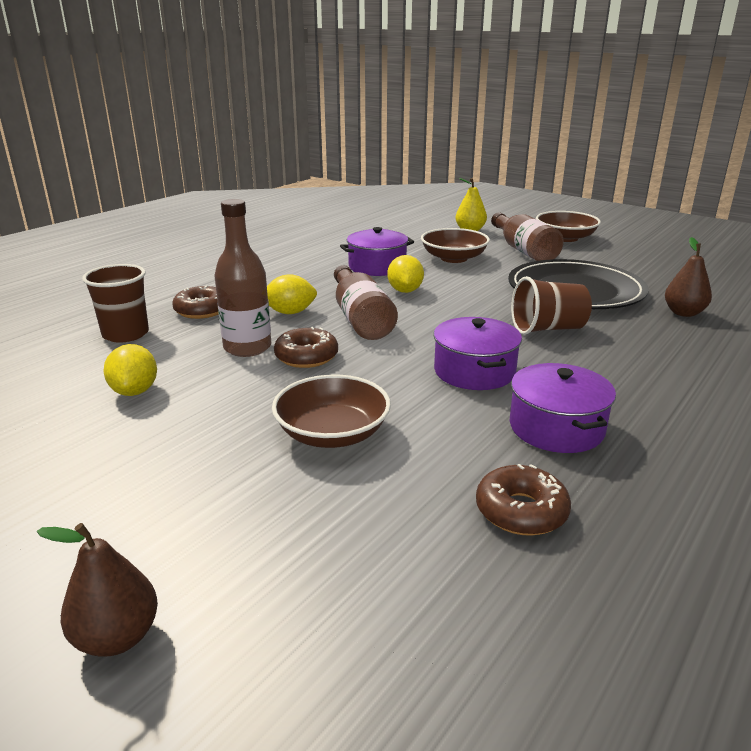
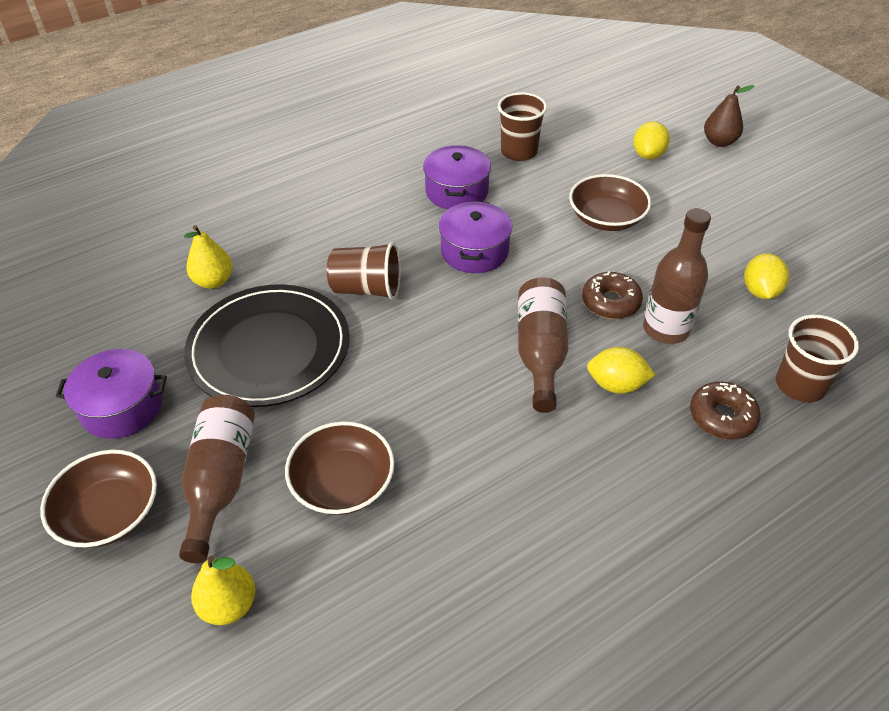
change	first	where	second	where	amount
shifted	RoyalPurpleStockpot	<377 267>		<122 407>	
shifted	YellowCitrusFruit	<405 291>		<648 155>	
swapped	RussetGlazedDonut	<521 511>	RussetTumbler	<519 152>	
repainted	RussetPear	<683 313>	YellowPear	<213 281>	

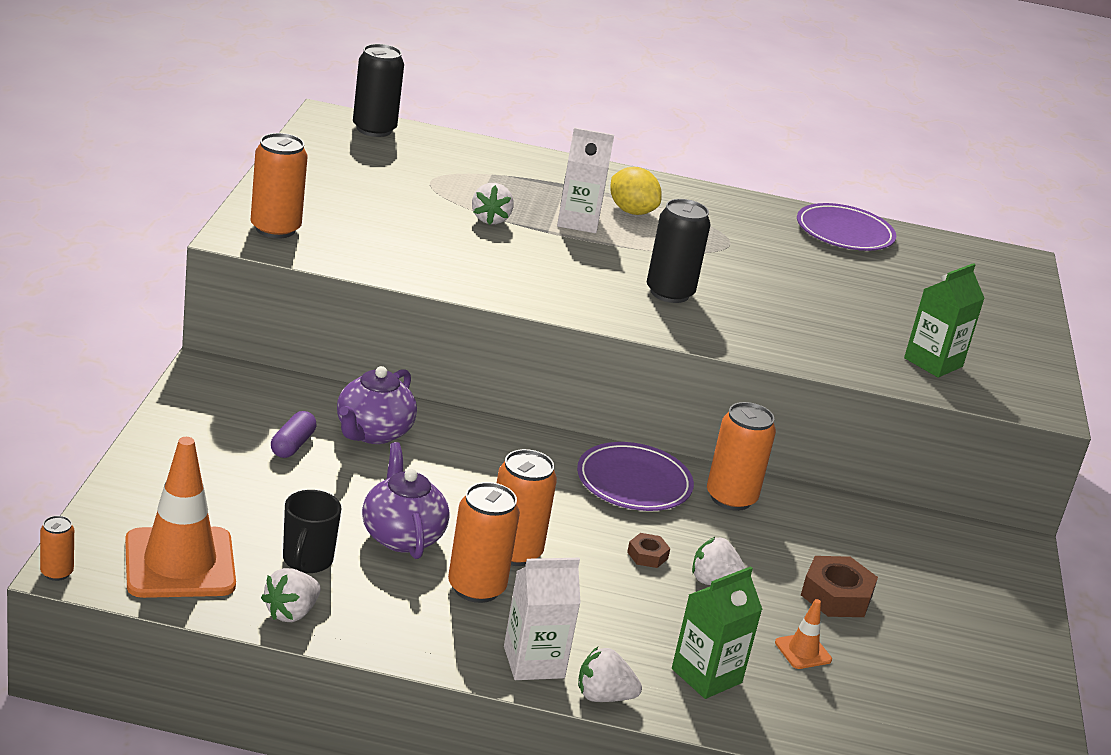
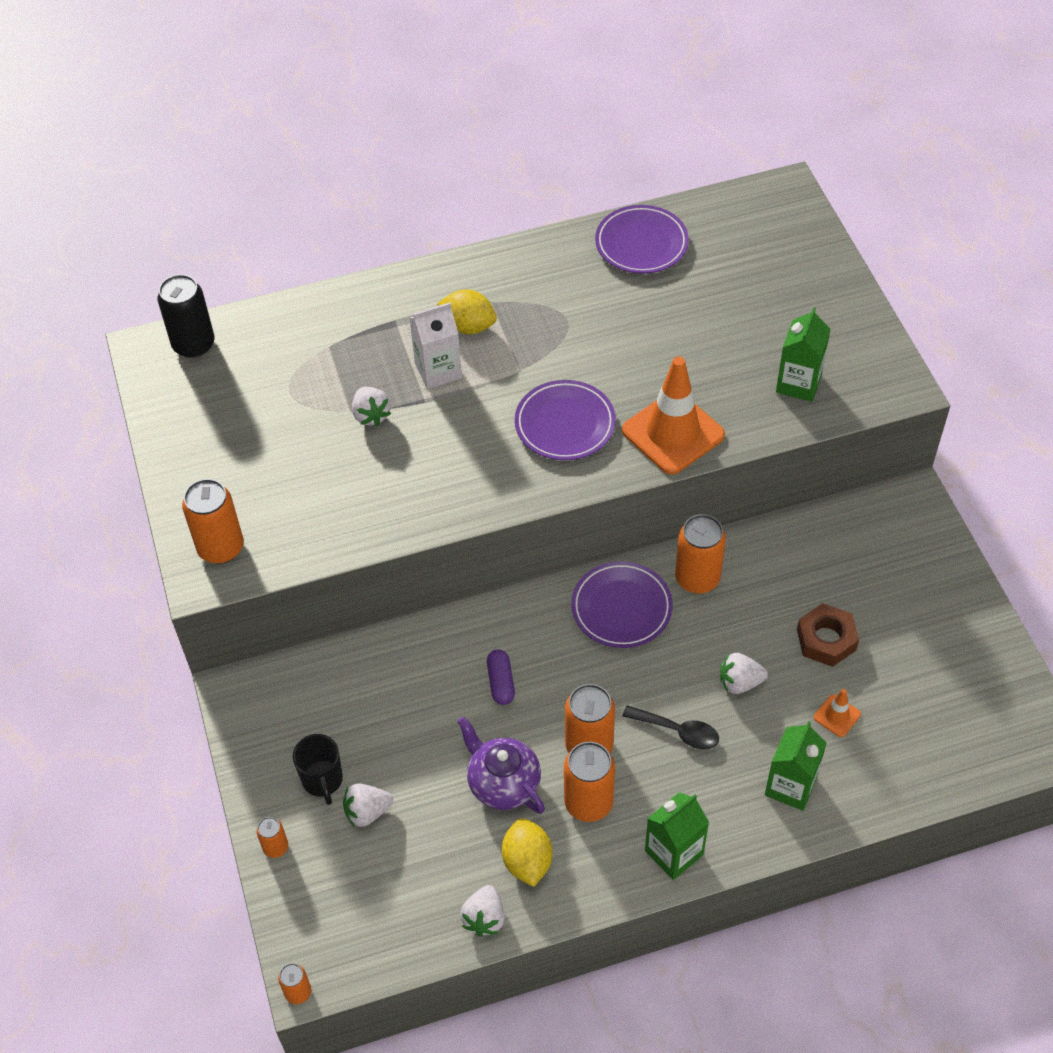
change	first	where	second	where	amount
gone	RoyalPurpleChinaTeapot	<373 433>			
gone	RussetHexagonNut	<647 555>			
new			OrangeSodaCan	<275 847>	
new			YellowCitrusFruit	<527 861>	
new			JetBlackTablespoon	<678 731>	
shifted	OrangeRoadCone	<180 563>		<673 433>	
shifted	RoyalPurplePillShape	<292 445>		<501 682>	
shifted	JetBlackCoffeeMug	<307 561>		<323 780>	
shifted	WhiteToyStrawberry	<603 696>		<367 812>	
swapped	JetBlackSodaCan	<669 293>	RoyalPurpleFlatDish	<565 424>	
repainted	WhiteMilkCarton	<534 662>	EmeraldMilkCarton	<674 852>	

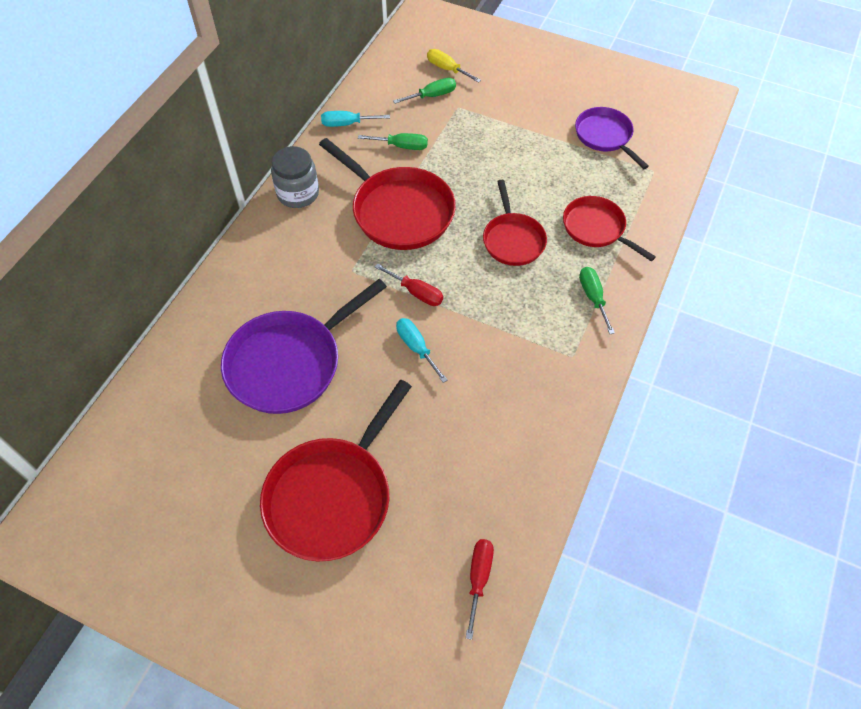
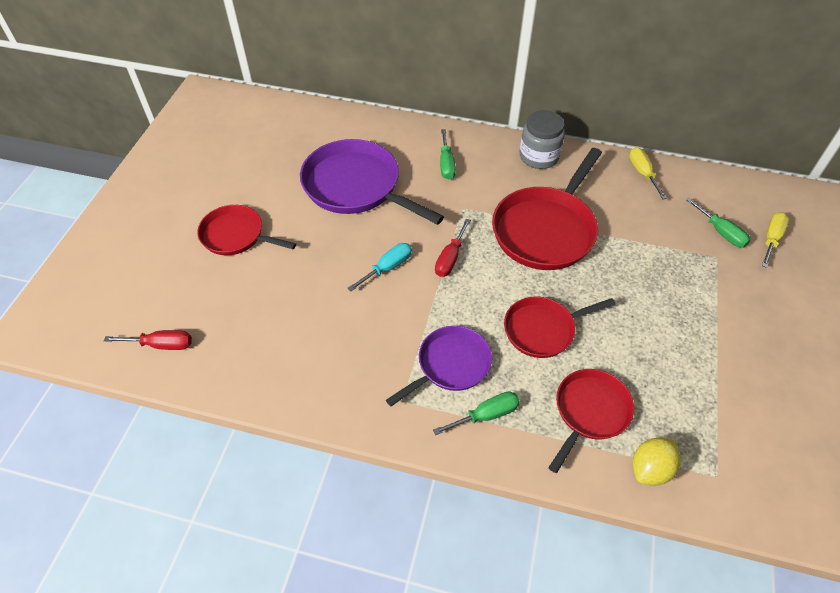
change	first	where	second	where	amount
new			YellowCitrusFruit	<650 469>	
shifted	EmeraldScrewdriver	<402 146>		<446 164>	
shifted	RoyalPurpleSkillet	<605 136>		<450 365>	
repainted	TealScrewdriver	<347 124>	YellowScrewdriver	<642 173>	
scaled	CrimsonSkillet	<332 496>		<236 235>	x0.61

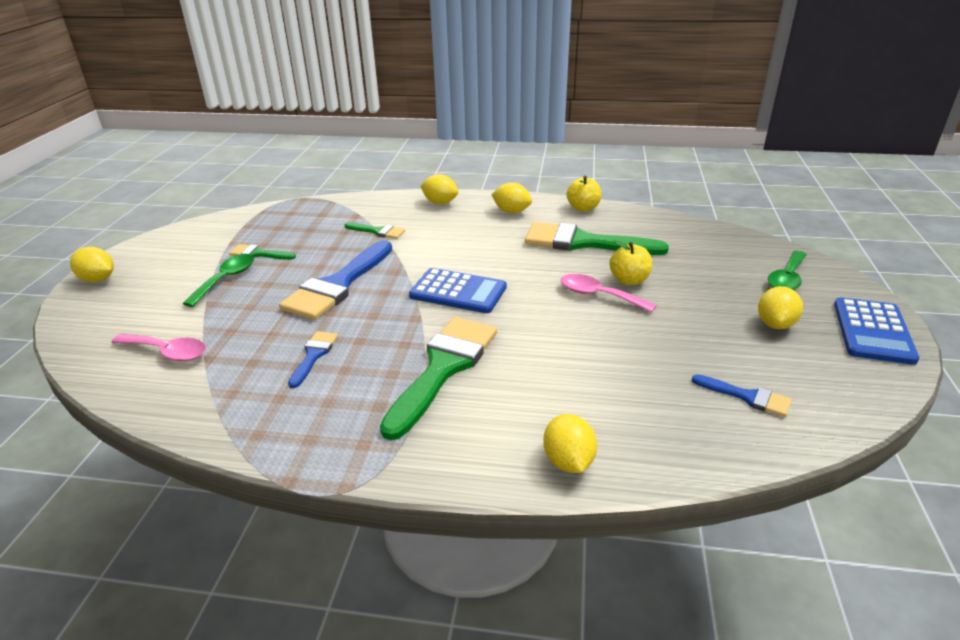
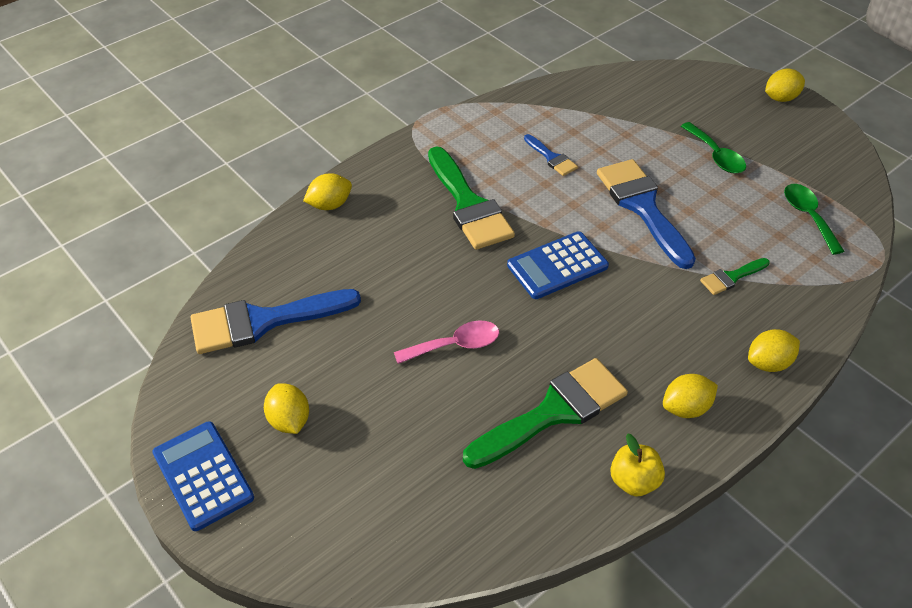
change	first	where	second	where	amount
gone	RosyTablespoon	<167 352>			
gone	EmeraldBrush	<258 254>			
gone	YellowToyApple	<629 280>			
shifted	EmeraldTablespoon	<787 278>		<808 216>	
rotated	YellowCitrusFruit	<568 461>		<330 205>	60 degrees counterclockwise
scaled	CobaltBrush	<747 397>		<263 321>	x2.08

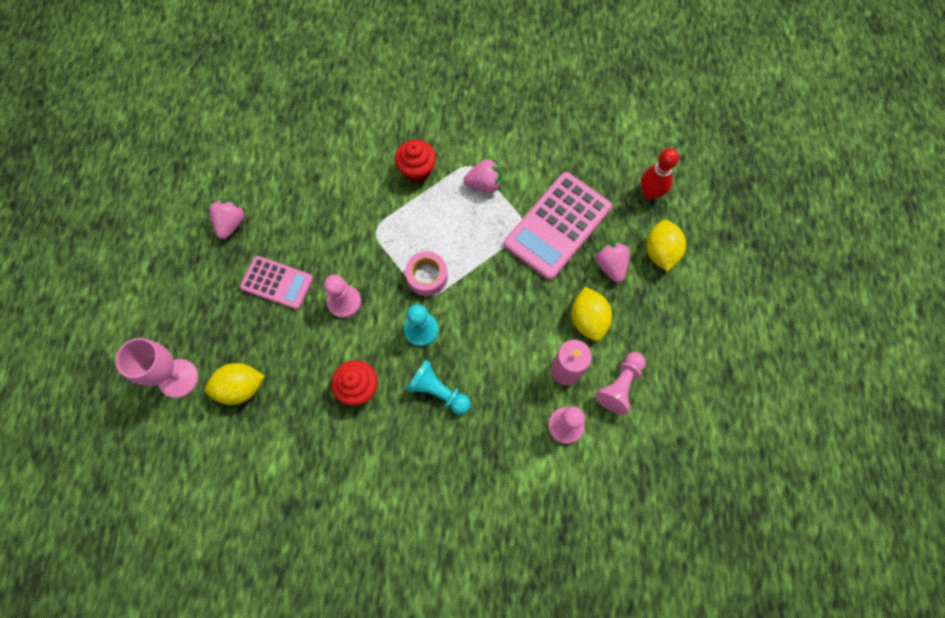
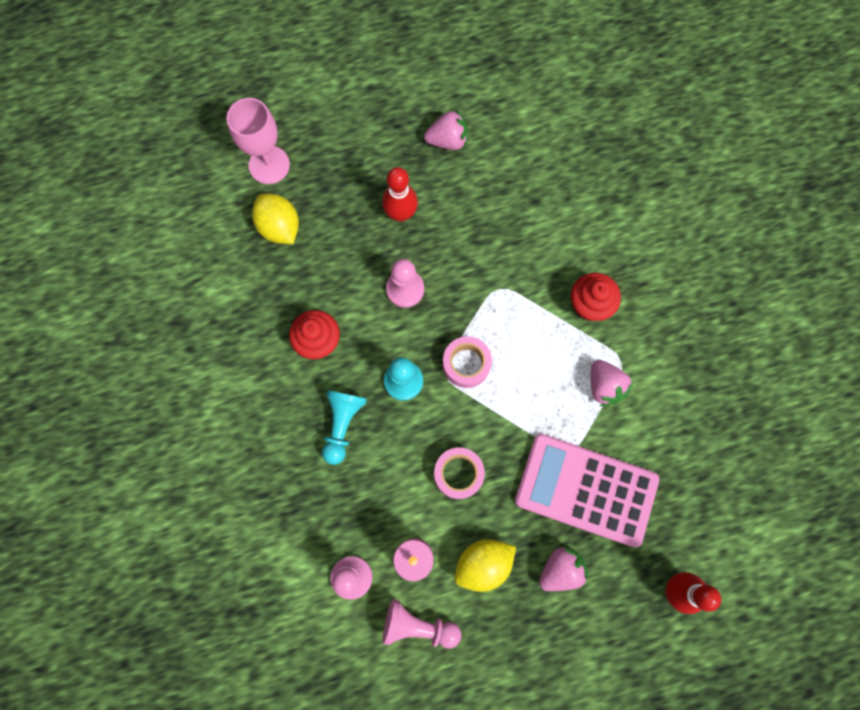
change	first	where	second	where	amount
gone	YellowCitrusFruit	<660 252>			
new			RosyTape	<458 474>	
swapped	RosyPocketCalculator	<277 282>	CrimsonTenpin	<401 213>	

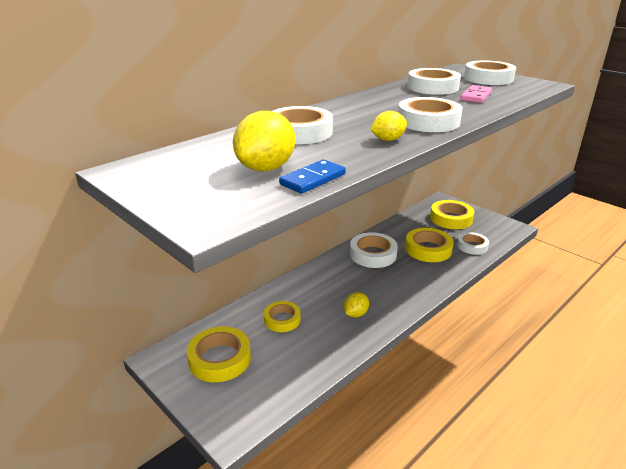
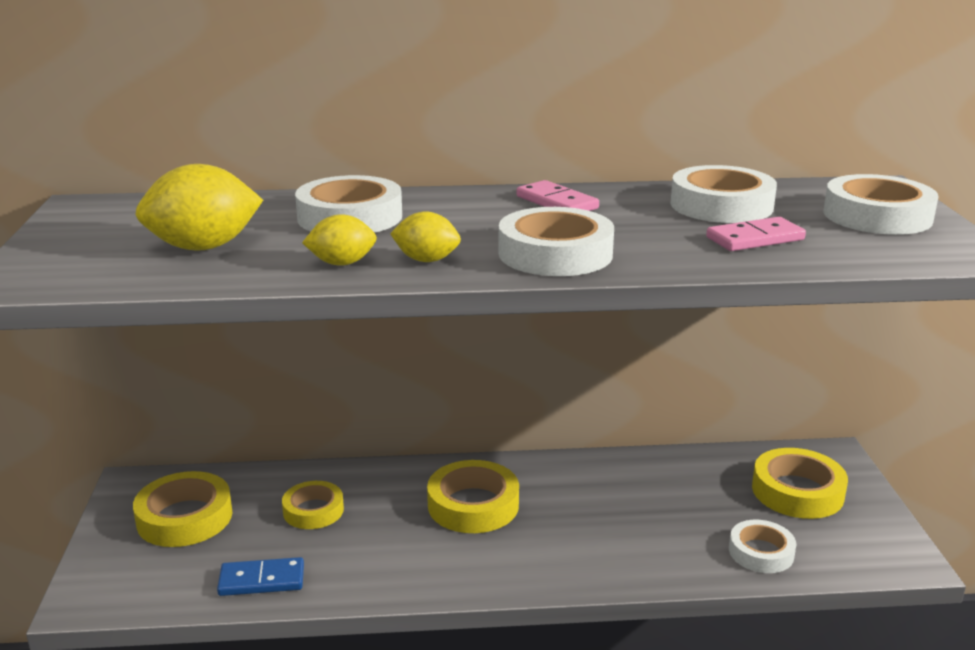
change	first	where	second	where	amount
gone	WhiteTape	<373 254>			
new			RosyDominoPiece	<557 202>	
shifted	CobaltDominoPiece	<313 179>		<261 580>	
shifted	YellowCitrusFruit	<355 314>		<342 263>	
shifted	YellowTape	<428 249>		<473 505>	

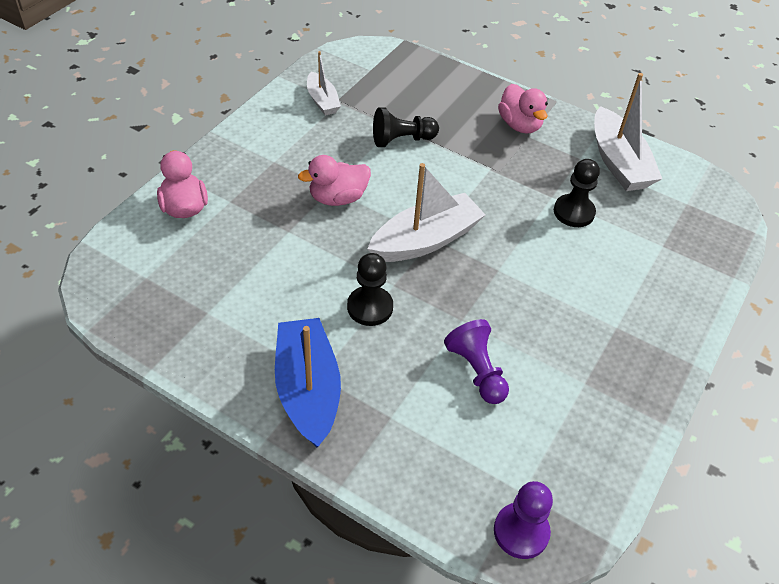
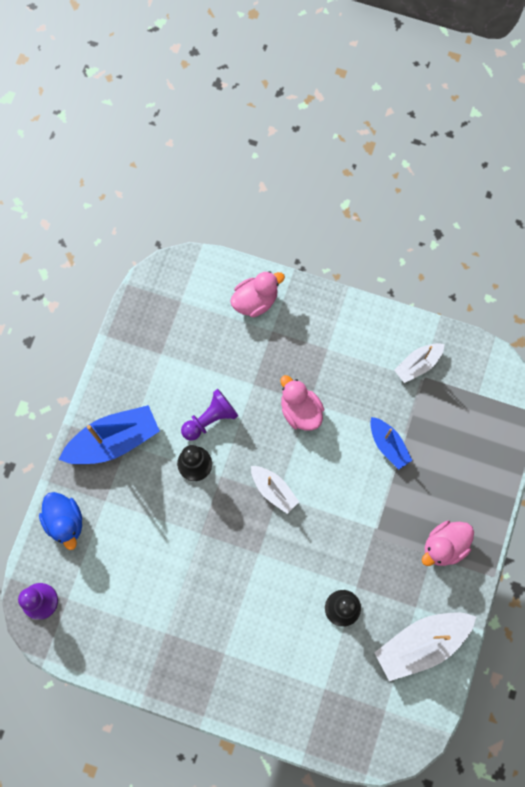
change	first	where	second	where	amount
new			CobaltToyDuck	<65 522>	
shifted	RoyalPurpleChessPawn	<477 371>		<210 419>	
swapped	JetBlackChessPawn	<402 140>	CobaltSailboat	<388 445>	
scaled	WhiteSailboat	<425 240>		<273 490>	x0.58

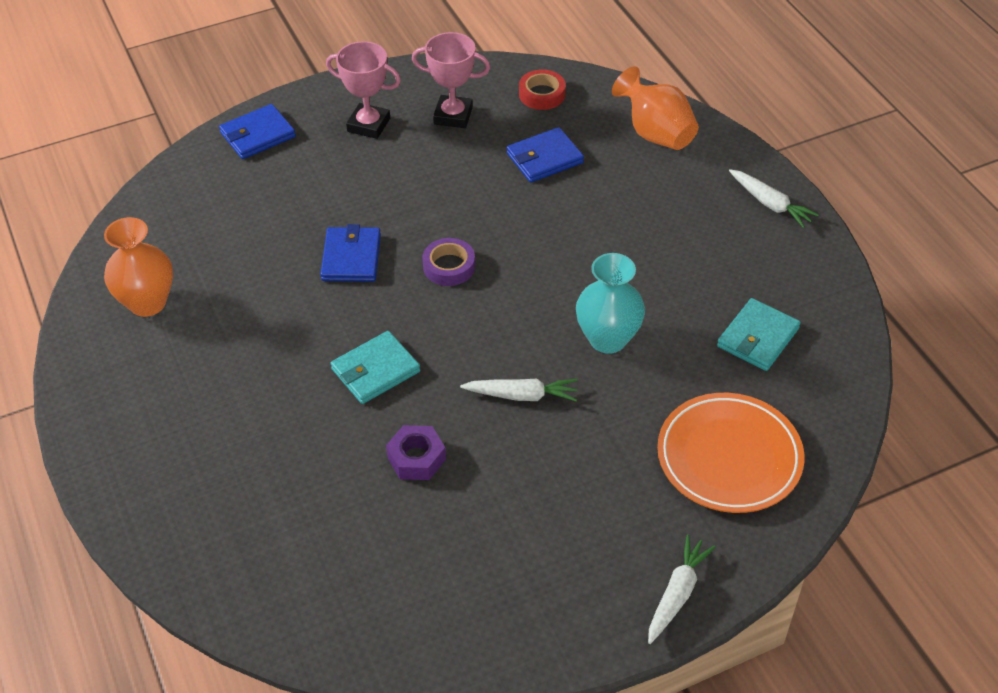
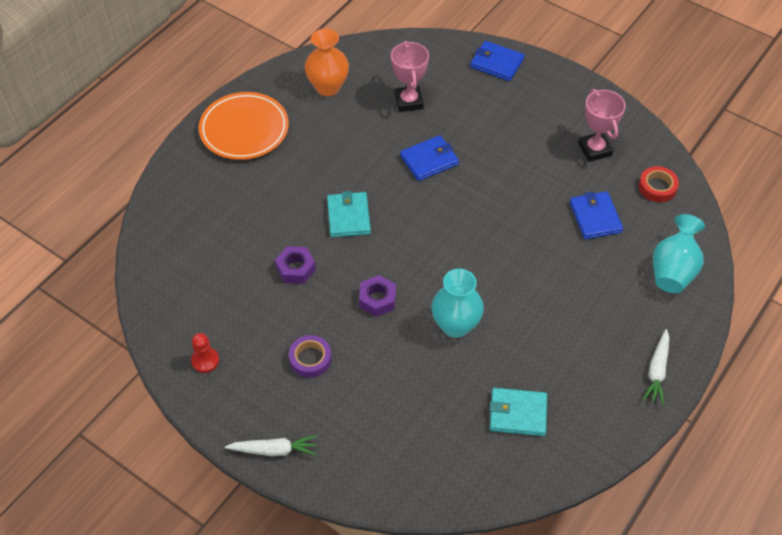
change	first	where	second	where	amount
new			CrimsonChessPawn	<205 360>	
shifted	RosyAwardCup	<368 125>		<408 101>	
shifted	RoyalPurpleTape	<449 266>		<310 359>	
shifted	OrangeFlatDish	<729 457>		<244 129>	
swapped	WhiteRootVegetable	<522 395>	RoyalPurpleHexagonNut	<377 299>	
repainted	OrangeFlowerVase	<656 134>	TealFlowerVase	<673 270>	
rotated	TealCardWallet	<375 370>		<348 216>	60 degrees clockwise
rotated	CobaltCardWallet	<544 158>		<595 217>	45 degrees clockwise

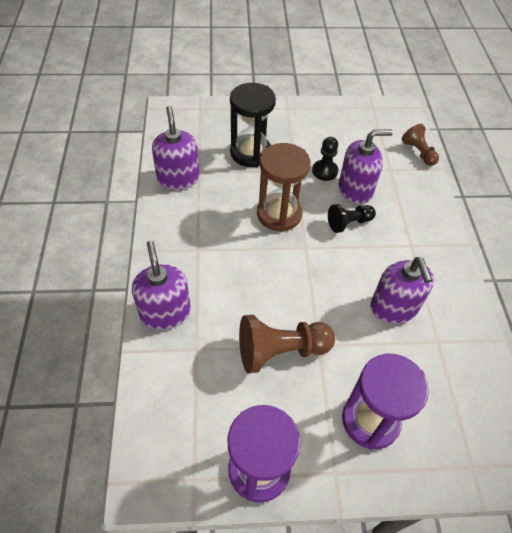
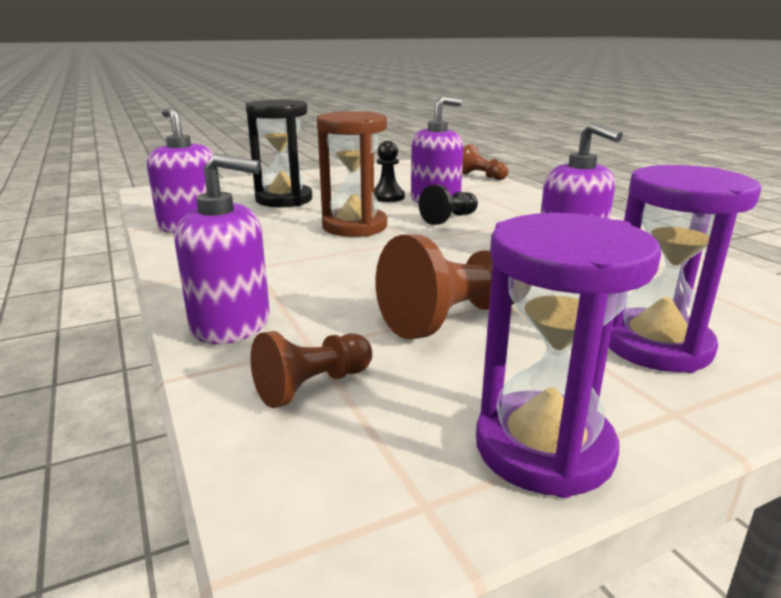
change	first	where	second	where	amount
new			RussetChessPawn	<312 386>	
rotated	RoyalPurpleSoapDispenser	<165 312>		<231 324>	135 degrees clockwise

